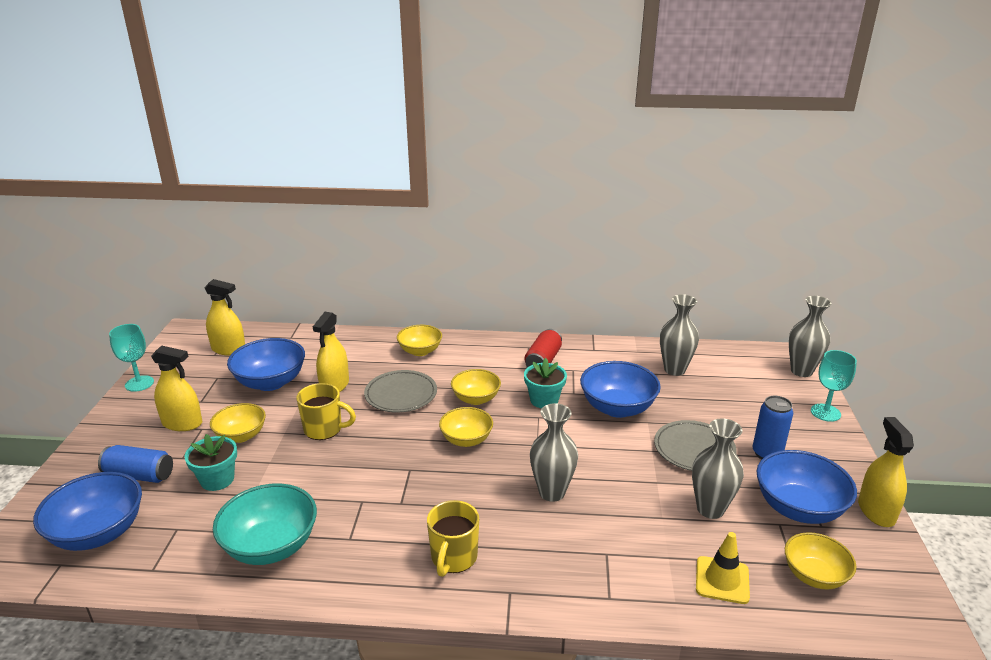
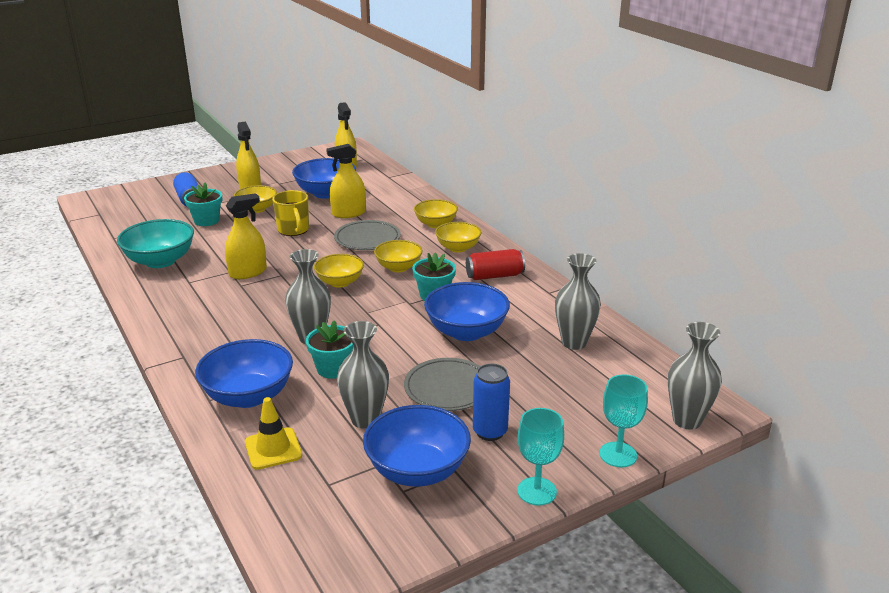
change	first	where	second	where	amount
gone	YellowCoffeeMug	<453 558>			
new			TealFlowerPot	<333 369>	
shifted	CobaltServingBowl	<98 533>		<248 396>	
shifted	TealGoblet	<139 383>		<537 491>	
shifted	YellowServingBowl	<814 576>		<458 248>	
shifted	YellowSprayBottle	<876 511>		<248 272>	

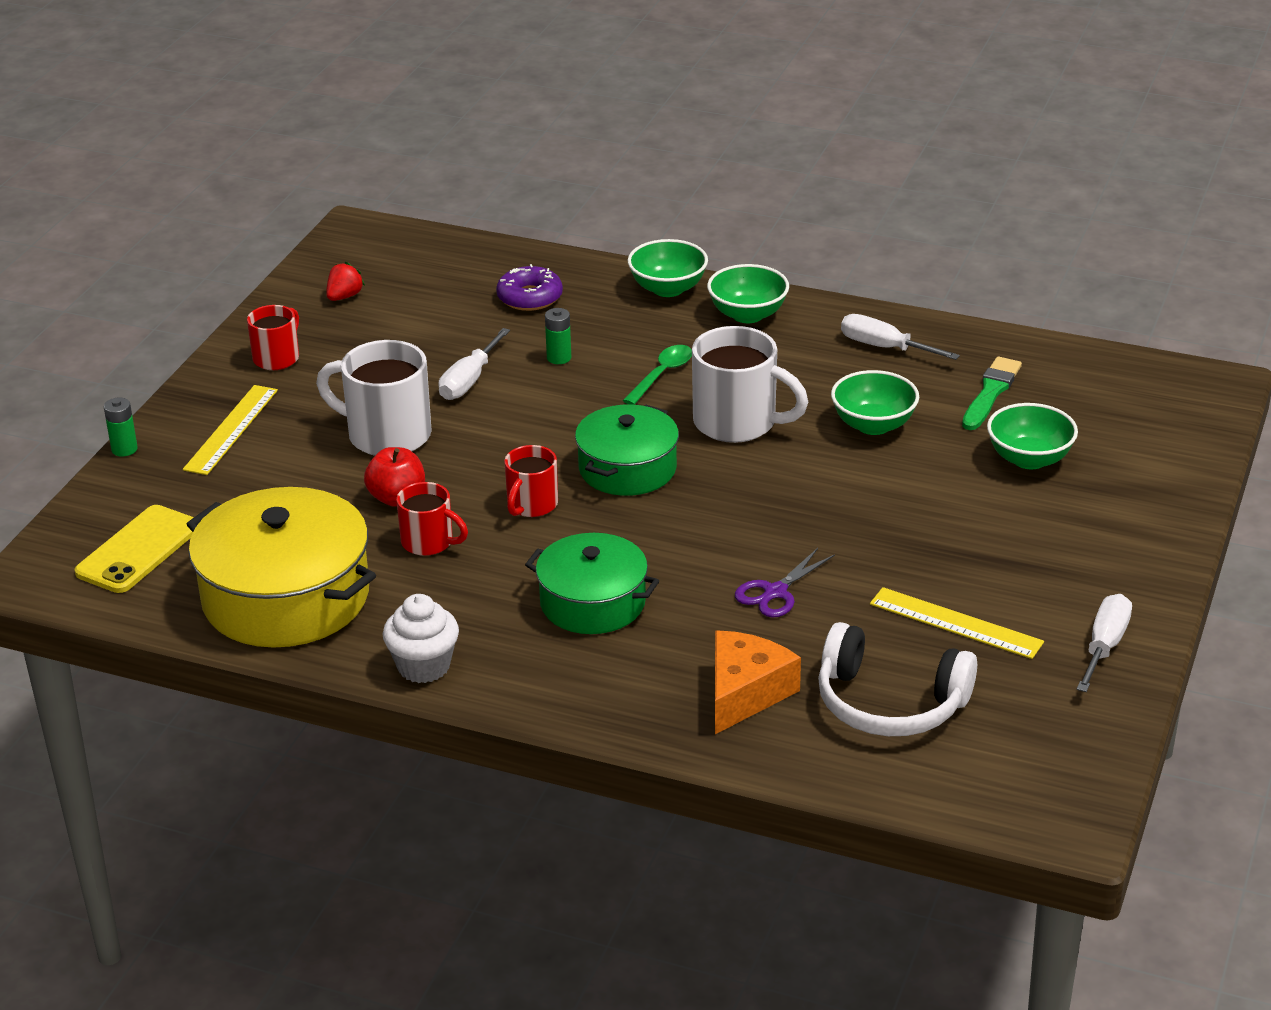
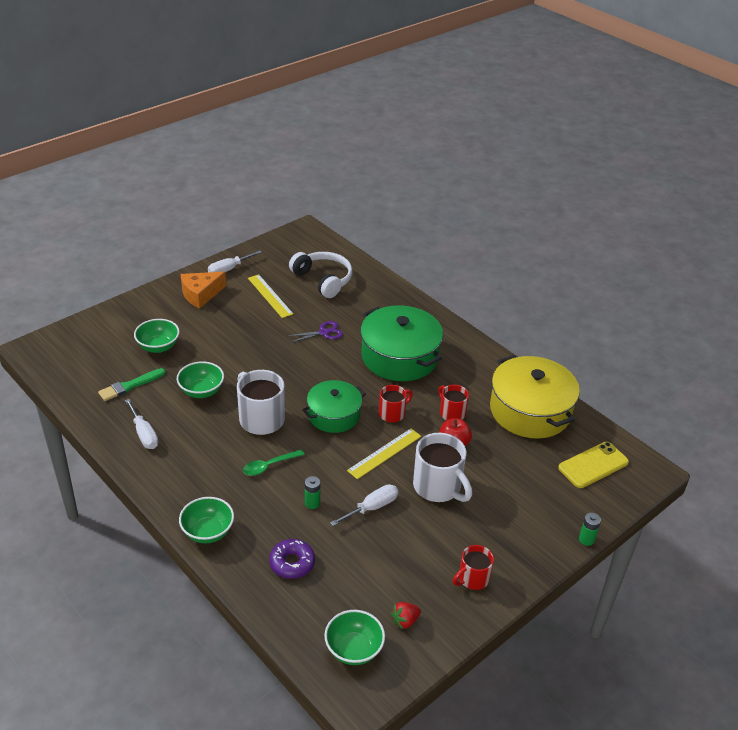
change	first	where	second	where	amount
gone	WhiteCupcake	<423 666>			
shifted	YellowMeasuringStick	<231 429>		<385 453>	
shifted	EmeraldServingBowl	<747 314>		<354 649>	
shifted	OrangePieceOfCheese	<745 693>		<200 294>	
scaled	EmeraldStockpot	<592 602>		<399 357>	x1.59

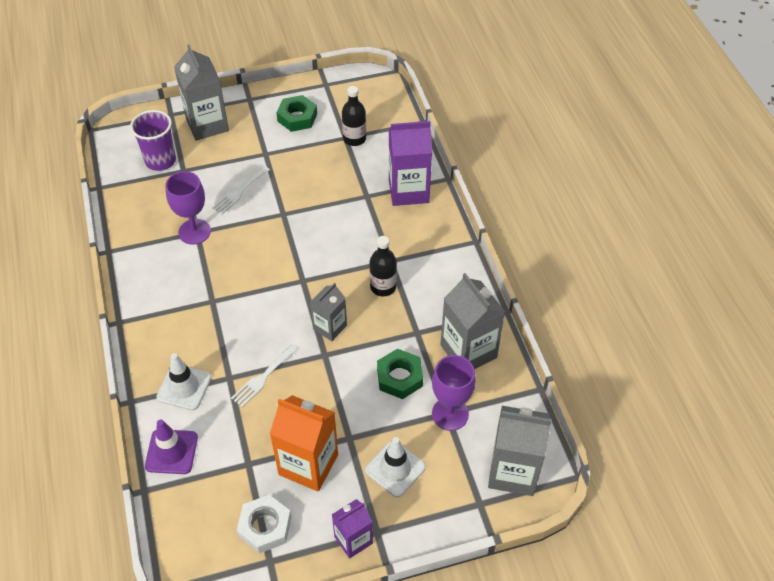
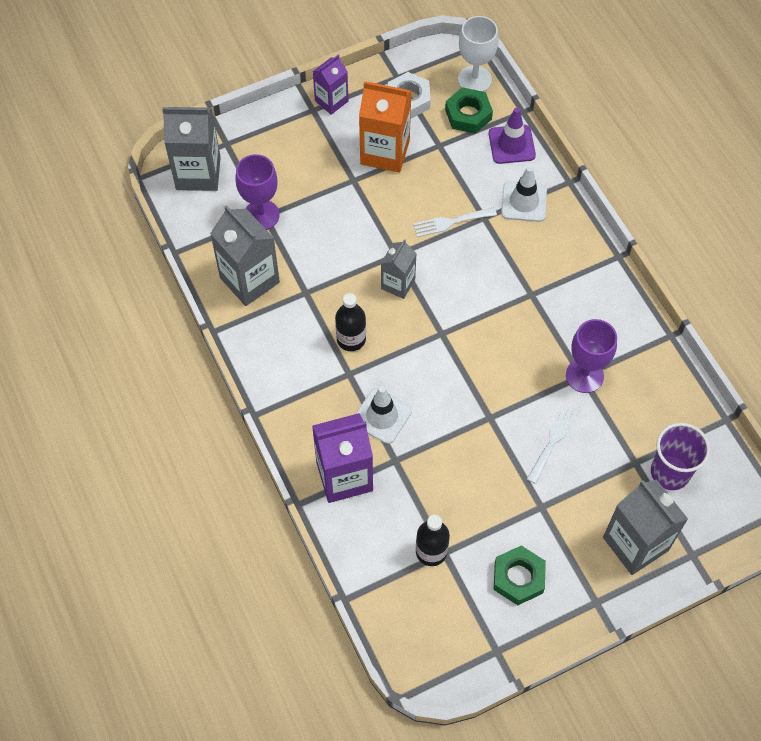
change	first	where	second	where	amount
new			WhiteGoblet	<474 79>	
shifted	WhiteRoadCone	<395 469>		<382 416>	
shifted	EmeraldHexagonNut	<399 377>		<468 114>	
rotated	WhiteFork	<263 377>		<450 222>	135 degrees counterclockwise

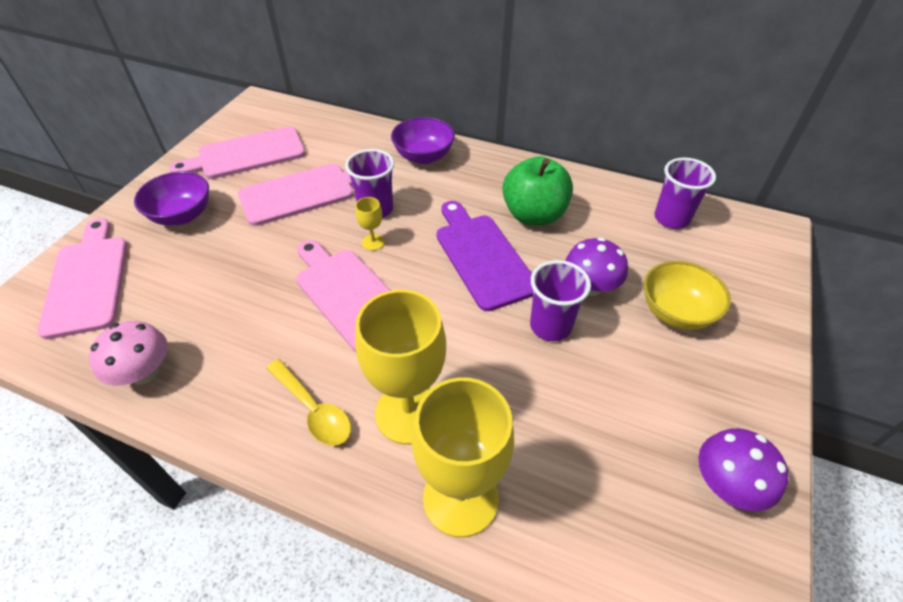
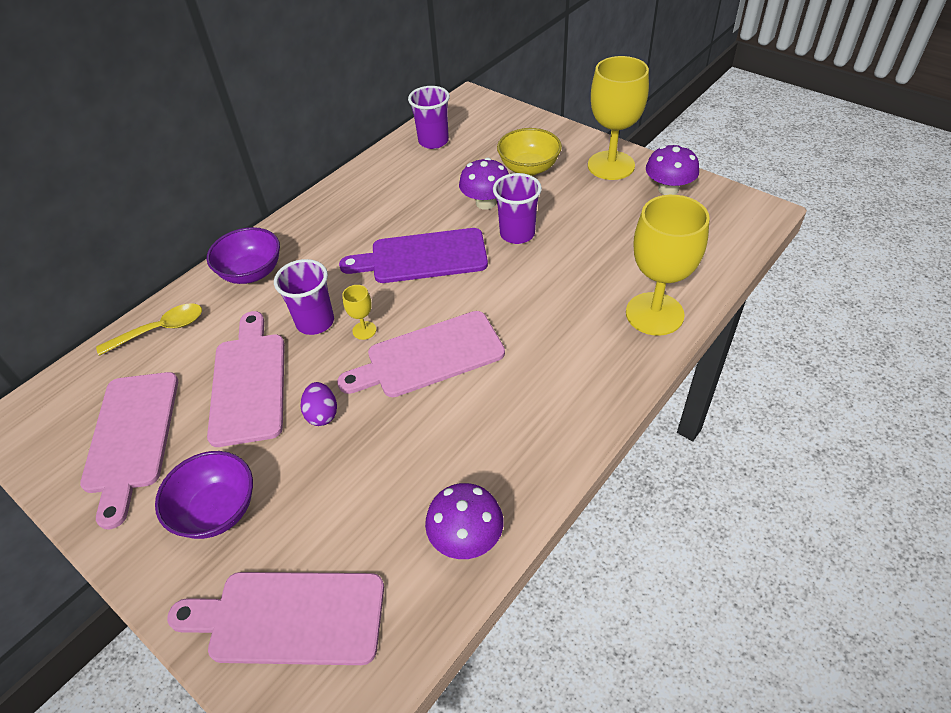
change	first	where	second	where	amount
gone	EmeraldToyApple	<534 215>			
new			RoyalPurpleEggShape	<322 414>	
shifted	YellowTablespoon	<313 410>		<160 330>	
shifted	YellowGoblet	<409 413>		<611 165>	
repainted	RosyMushroom	<144 372>	RoyalPurpleMushroom	<466 538>	

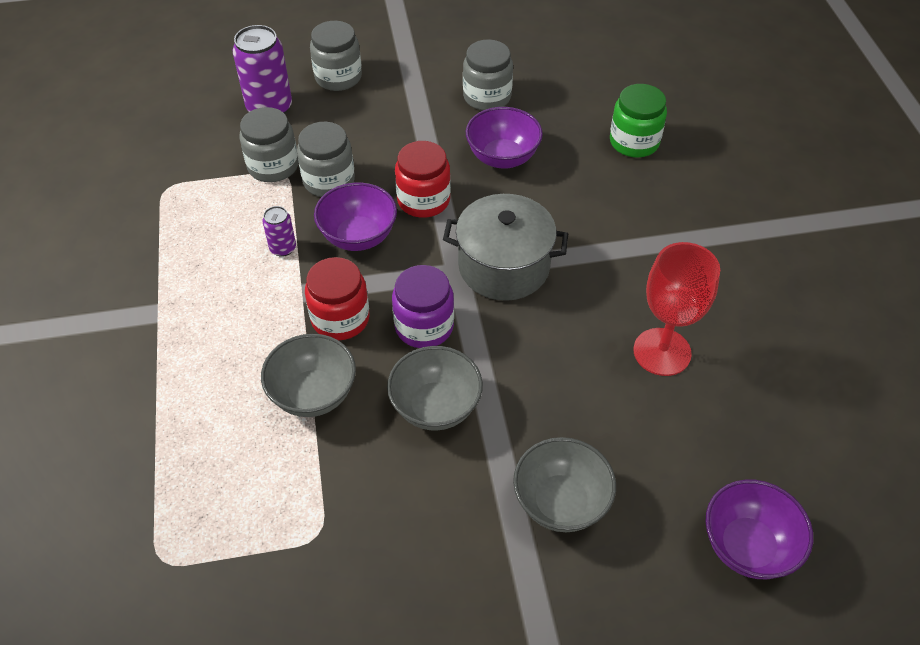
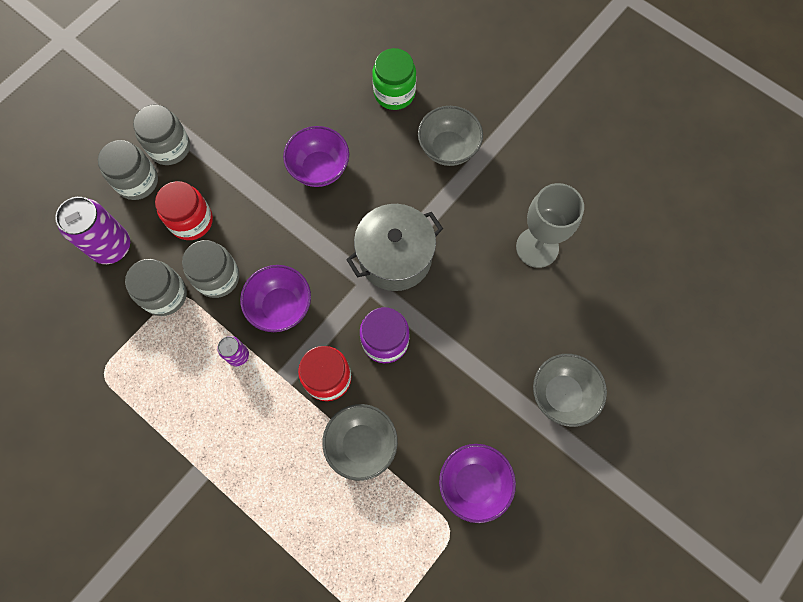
change	first	where	second	where	amount
shifted	GreyServingBowl	<435 407>		<448 148>	
shifted	CrimsonJar	<423 200>		<191 221>	
shifted	GreyJar	<487 97>		<169 147>	
shifted	RoyalPurpleServingBowl	<747 546>		<473 483>	
repainted	CrimsonGoblet	<662 352>	GreyGoblet	<537 247>	

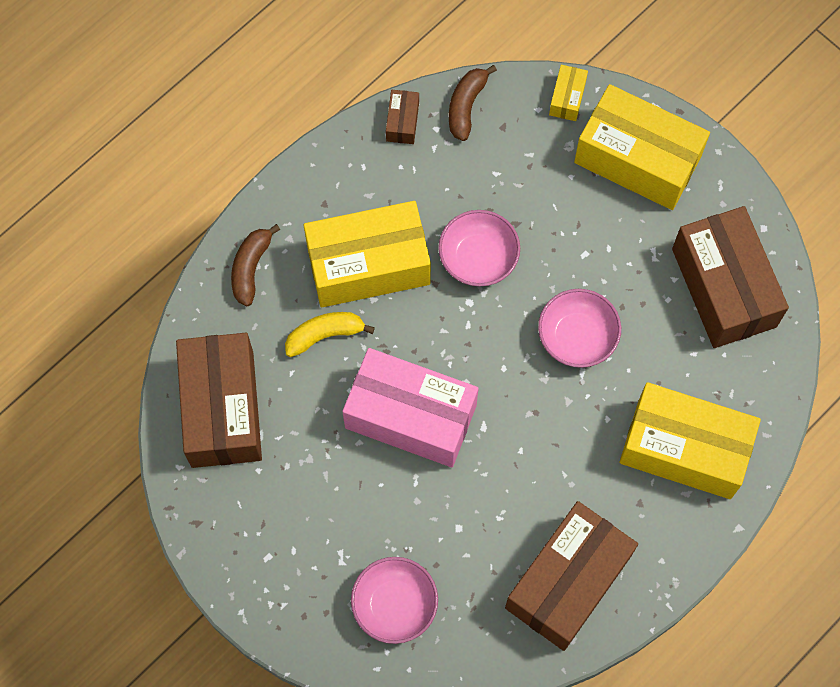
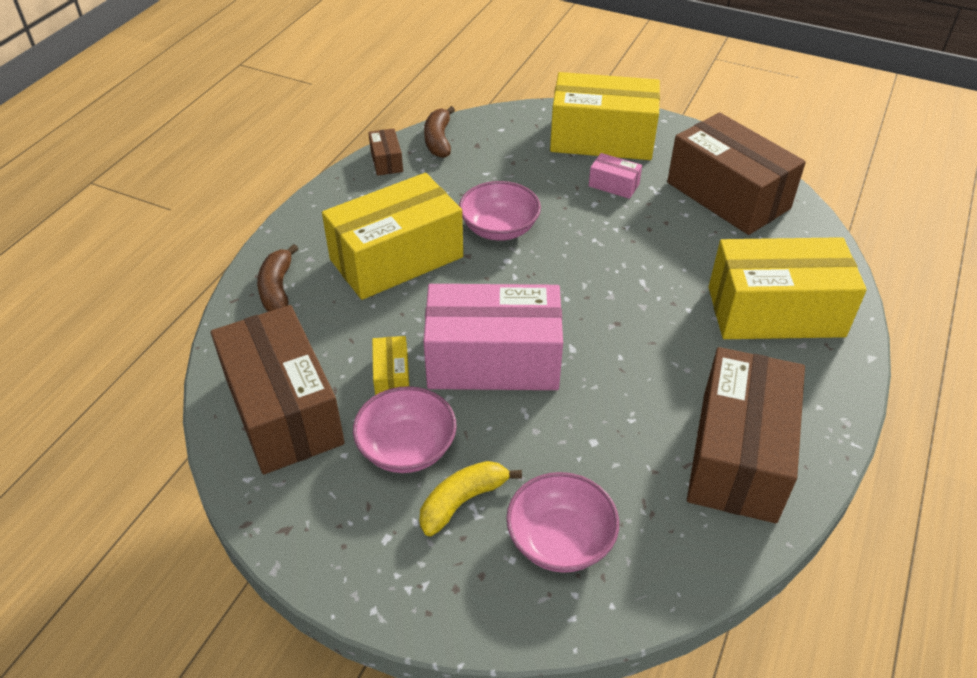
change	first	where	second	where	amount
new			RosyPackage	<614 185>	
shifted	YellowBanana	<325 335>		<463 501>	
shifted	RosyServingBowl	<577 336>		<407 448>	
shifted	YellowPackage	<567 98>		<392 376>	

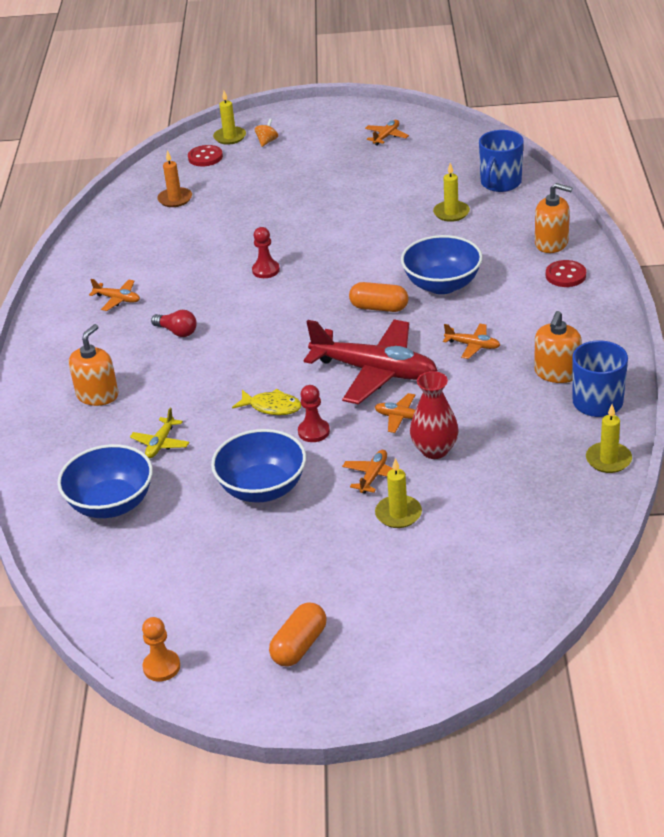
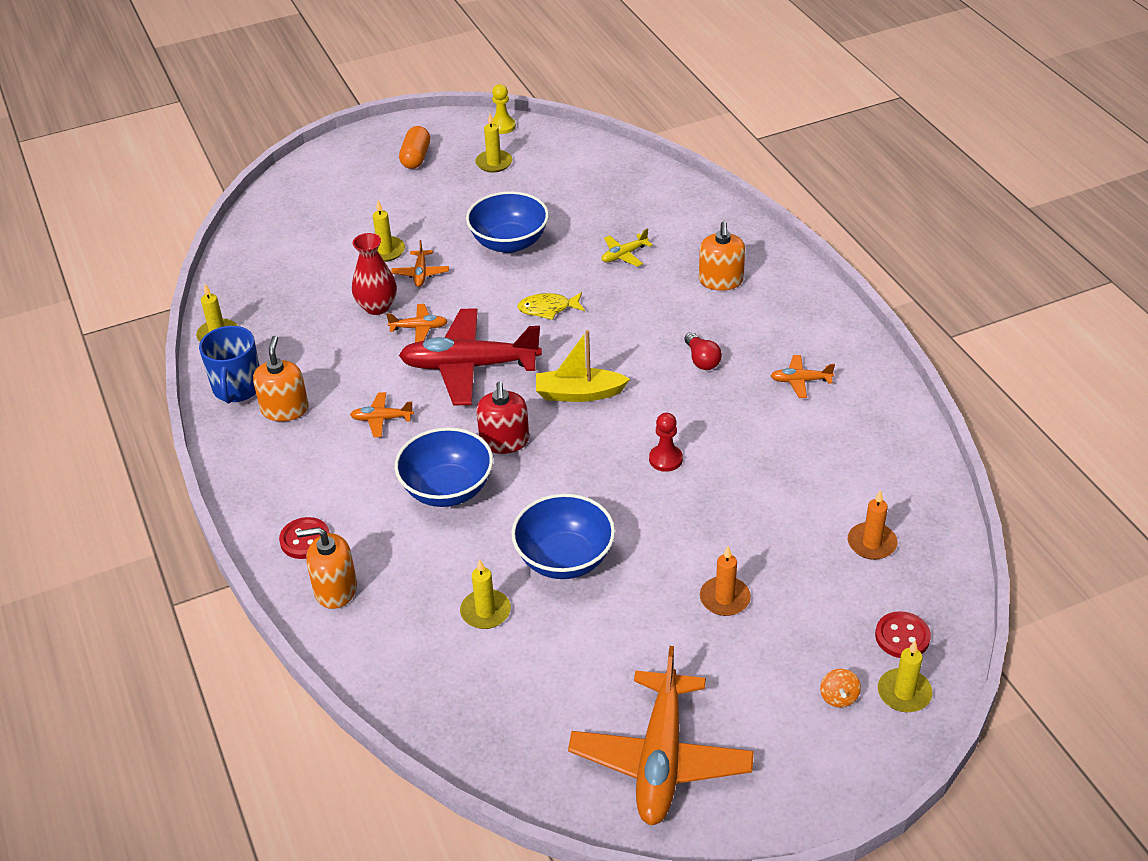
change	first	where	second	where	amount
gone	CrimsonChessPawn	<313 432>			
gone	CobaltCoffeeMug	<500 183>			
new			YellowWaxCandle	<494 163>	
new			YellowSailboat	<579 393>	
new			OrangeWaxCandle	<724 598>	
shifted	CobaltServingBowl	<111 504>		<564 559>	
swapped	OrangePillShape	<379 307>	CrimsonSoapDispenser	<504 441>	
repainted	OrangeChessPawn	<161 667>	YellowChessPawn	<502 126>	
rotated	YellowPlane	<161 443>		<624 255>	120 degrees counterclockwise
rotated	CrimsonBulb	<177 332>		<702 360>	120 degrees counterclockwise
scaled	OrangePlane	<386 136>		<660 759>	x2.31

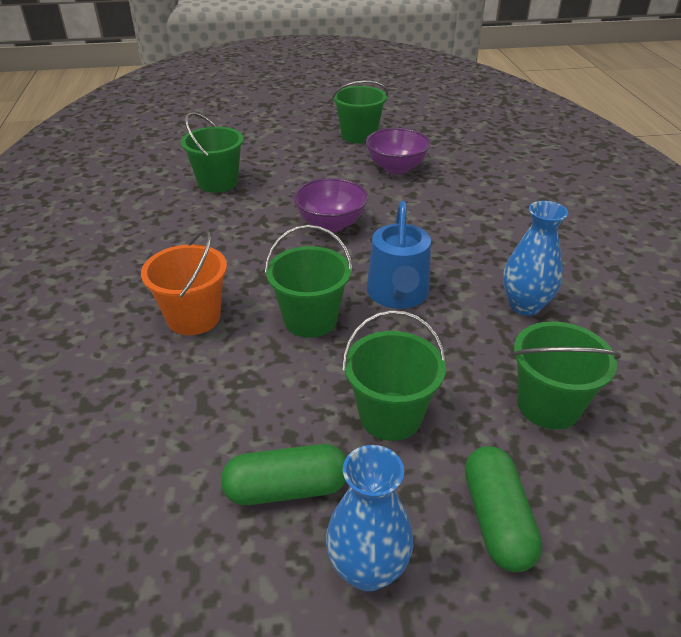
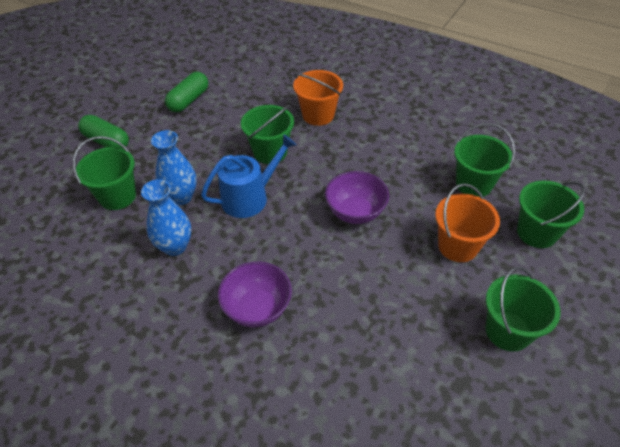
change	first	where	second	where	amount
new			OrangeSandBucket	<458 246>	
shifted	CobaltFlowerVase	<367 569>		<181 197>	
shifted	EmeraldSandBucket	<390 416>		<536 232>	
shifted	RoyalPurpleServingBowl	<396 168>		<257 308>	
rotated	CobaltWateringCan	<398 294>		<250 197>	105 degrees clockwise

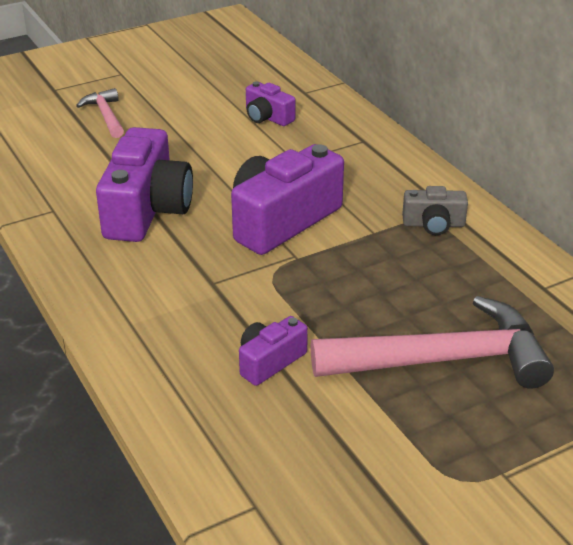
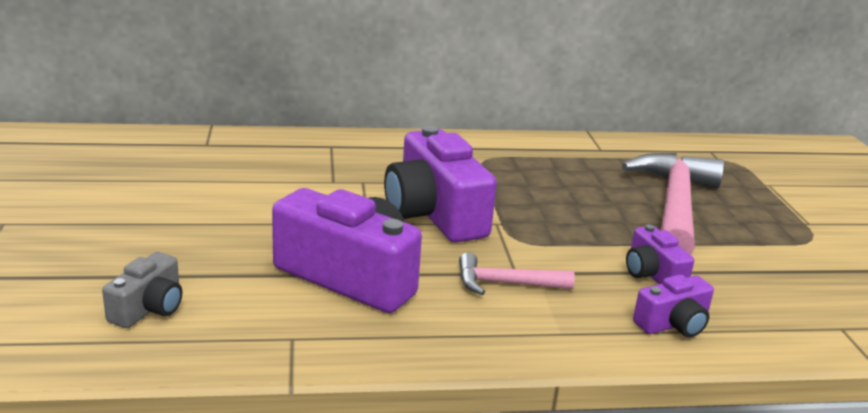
change	first	where	second	where	amount
shifted	RosyClawHammer	<105 115>		<505 284>	
shifted	RoyalPurplePhotoCamera	<267 117>		<673 324>	
shifted	GreyPhotoCamera	<433 224>		<149 308>	

